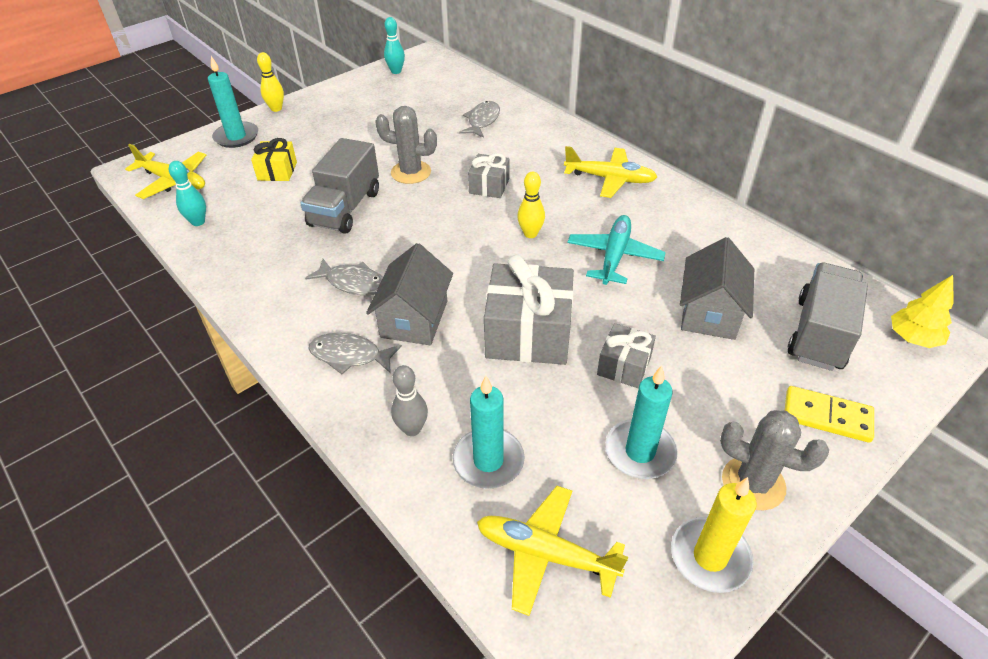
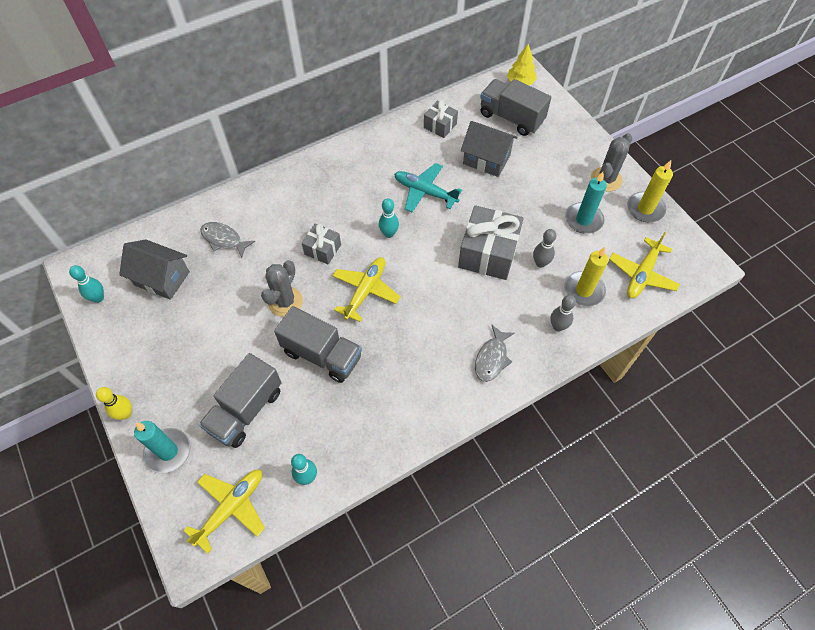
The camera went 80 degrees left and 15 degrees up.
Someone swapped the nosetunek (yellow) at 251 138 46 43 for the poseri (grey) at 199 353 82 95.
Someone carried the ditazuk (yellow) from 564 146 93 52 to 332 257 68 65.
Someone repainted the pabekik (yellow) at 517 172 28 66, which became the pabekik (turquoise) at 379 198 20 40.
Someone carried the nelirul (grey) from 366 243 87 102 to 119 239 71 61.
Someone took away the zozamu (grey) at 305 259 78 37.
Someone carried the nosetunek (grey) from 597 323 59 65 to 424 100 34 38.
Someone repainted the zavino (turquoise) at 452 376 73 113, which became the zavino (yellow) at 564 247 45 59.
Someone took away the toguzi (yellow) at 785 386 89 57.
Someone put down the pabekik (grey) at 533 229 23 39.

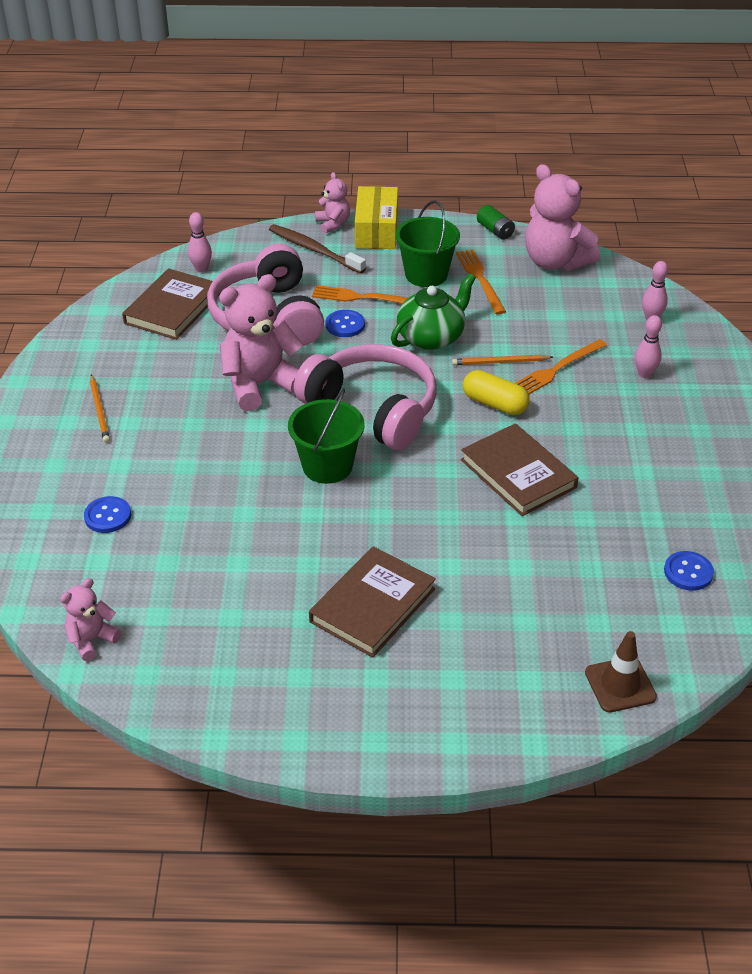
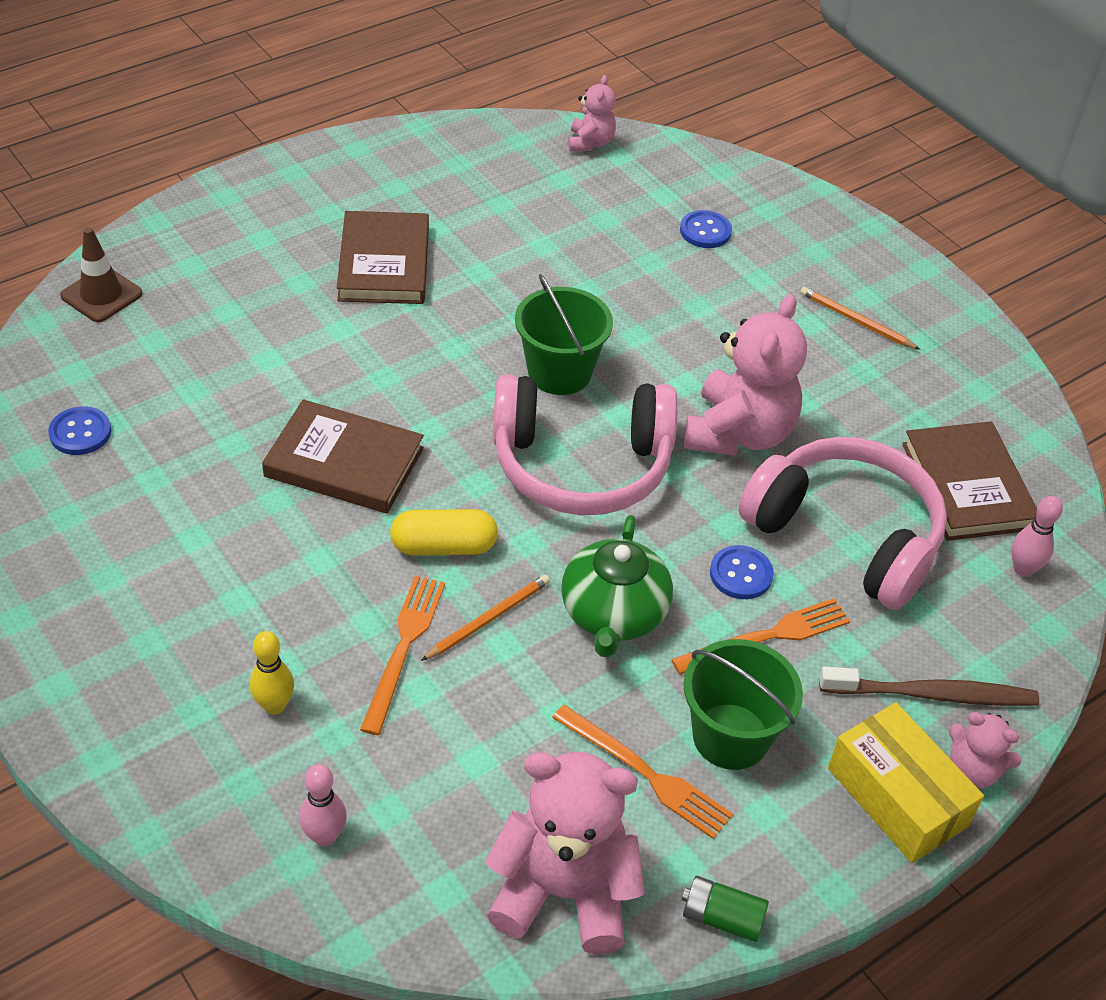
The camera went 140 degrees right and 5 degrees up.
Someone repainted the pabekik (pink) at 635 315 27 63, which became the pabekik (yellow) at 250 631 44 84.

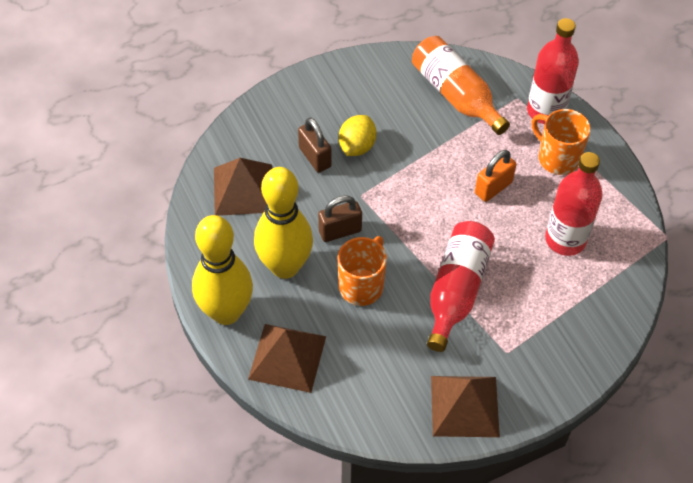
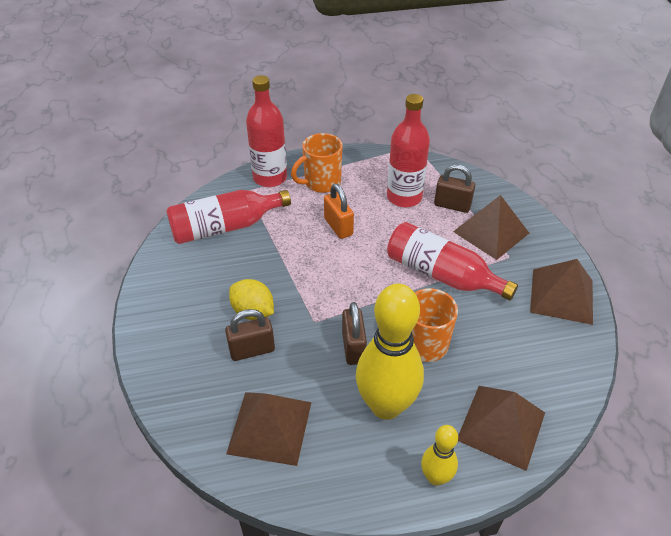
The camera went 75 degrees left and 10 degrees down.
Someone repainted the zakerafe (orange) at 412 36 98 99, which became the zakerafe (red) at 166 190 125 54.
Someone scaled the pabekik (yellow) at 192 215 61 110 by 0.50.
Someone put down the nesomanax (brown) at 434 164 41 49.
Someone put down the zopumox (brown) at 453 195 76 65.

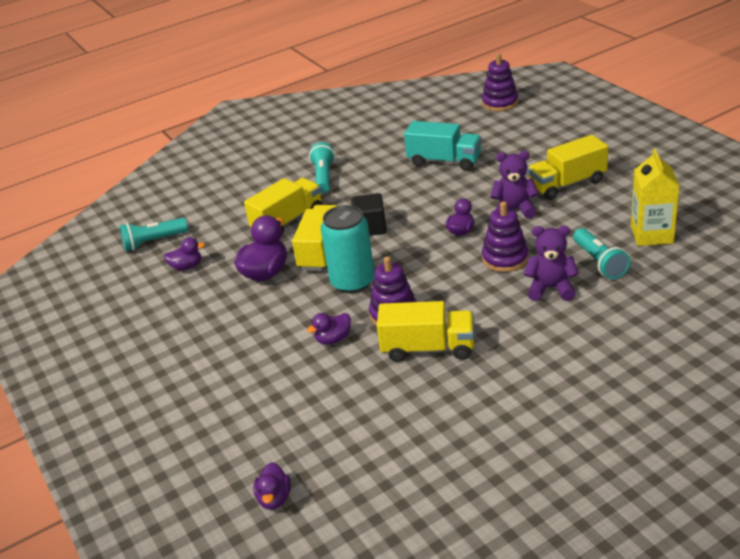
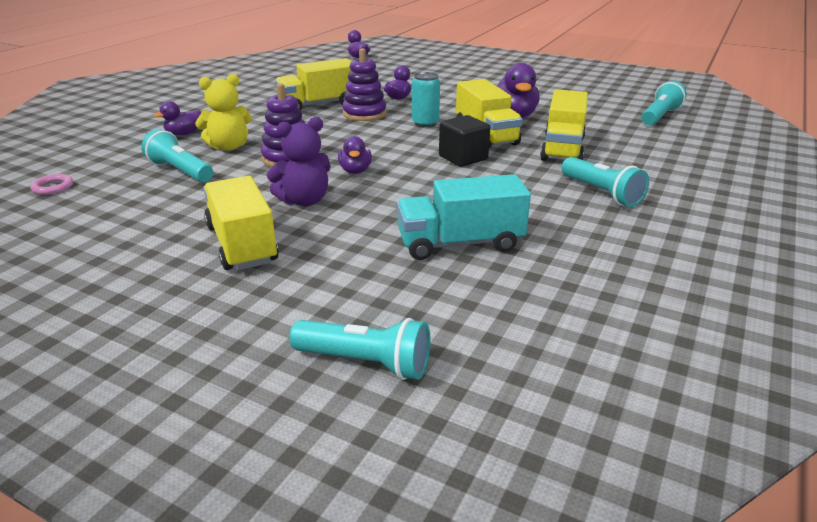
The camera went 145 degrees right and 5 degrees down.
Someone took away the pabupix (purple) at 482 53 36 58.
Someone rotated the poseri (yellow) at 527 135 81 65 by 60 degrees counterclockwise.
Someone took away the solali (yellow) at 631 149 49 97.
Someone scaled the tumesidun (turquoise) at 321 205 54 88 by 0.61.
Someone repainted the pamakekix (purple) at 524 226 55 75, which became the pamakekix (yellow) at 195 74 57 76.
Someone carried the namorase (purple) from 164 237 41 33 to 154 101 47 35.
Someone put down the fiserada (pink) at 30 174 43 21.
Someone put down the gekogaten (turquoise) at 289 318 141 62.

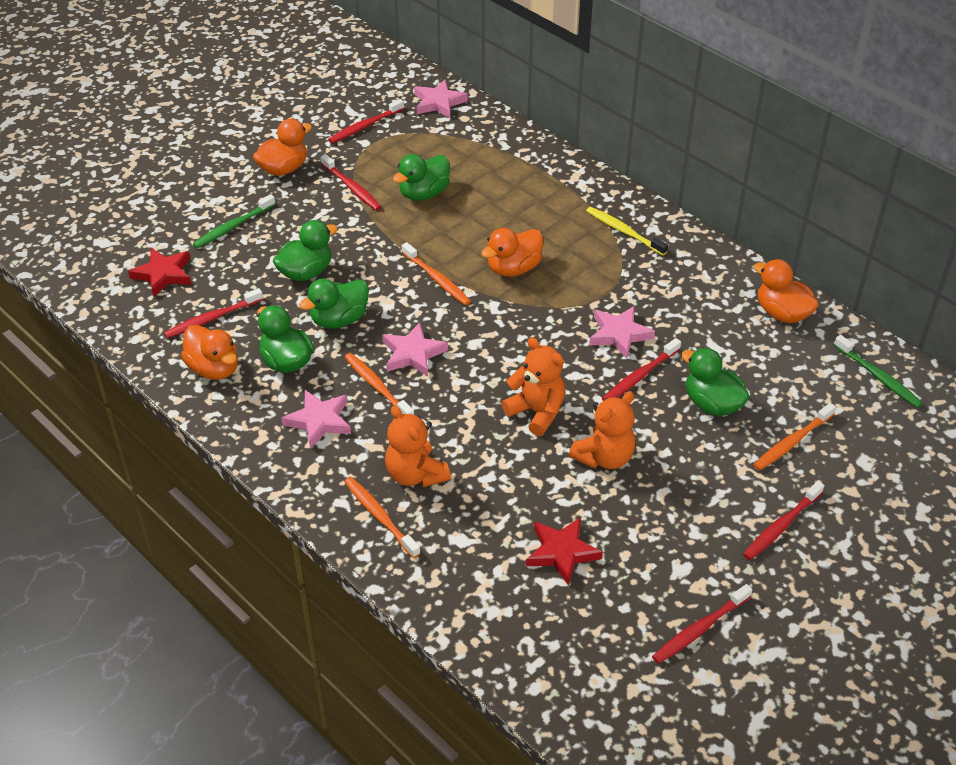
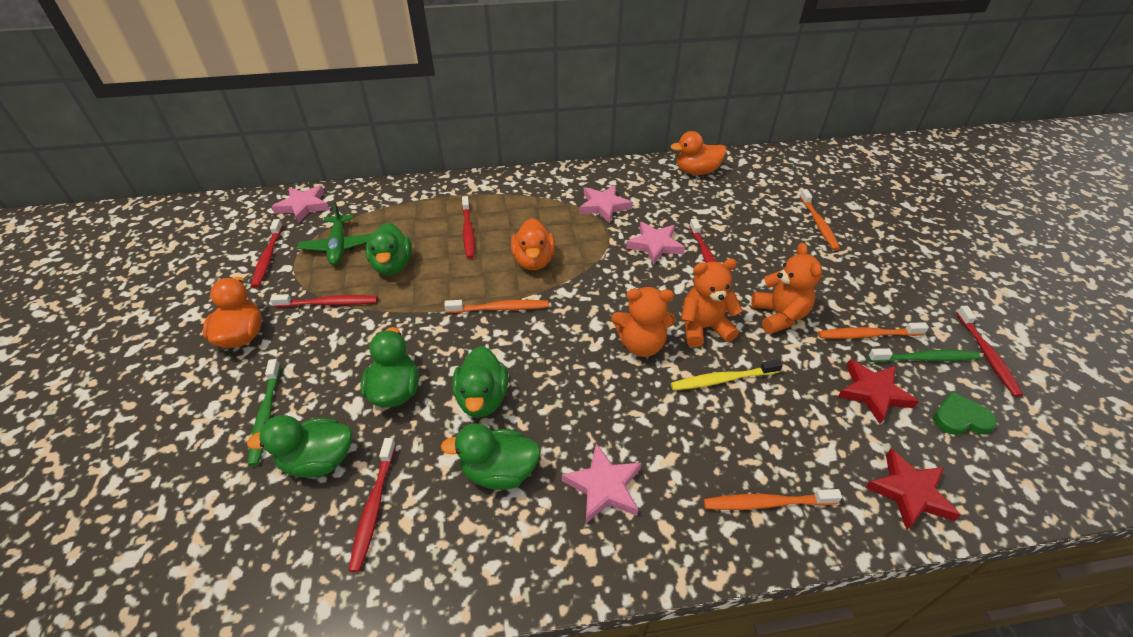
The camera went 55 degrees left and 0 degrees up.
Someone carried the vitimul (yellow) from 586 207 82 48 to 671 359 112 31.
Someone carried the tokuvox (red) from 128 248 63 49 to 865 449 96 81.
Someone carried the tokuvox (pink) from 382 323 66 54 to 580 185 52 38.
Someone took away the namorase (orange) at 181 325 57 55.
Someone carried the vitimul (green) from 834 335 89 73 to 868 348 112 14.
Someone carried the namorase (green) from 681 348 69 68 to 247 415 105 62.
Someone carried the vitimul (orange) from 345 353 69 62 to 818 322 111 17.
Someone carried the pamakekix (orange) from 385 405 66 82 to 612 287 64 70.
Someone carried the vitimul (red) from 743 481 81 79 to 462 196 13 63.
Someone put down the ditazuk (green) at 297 202 74 63.
Someone put down the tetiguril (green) at 934 392 63 43.

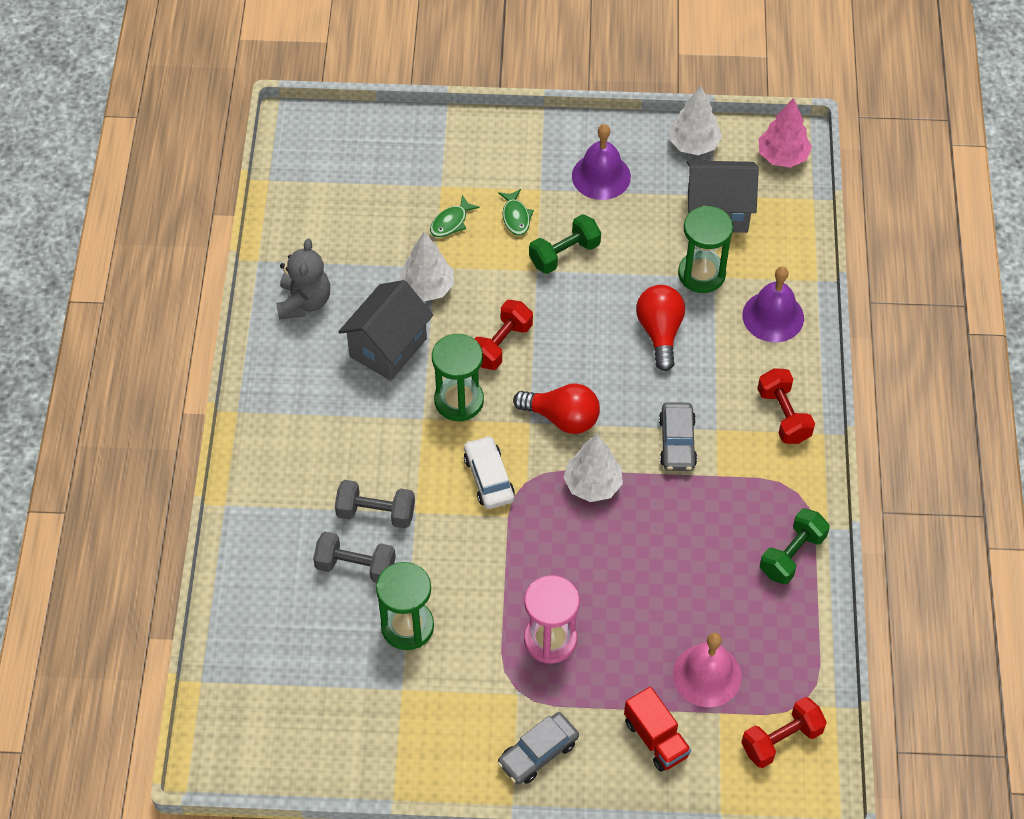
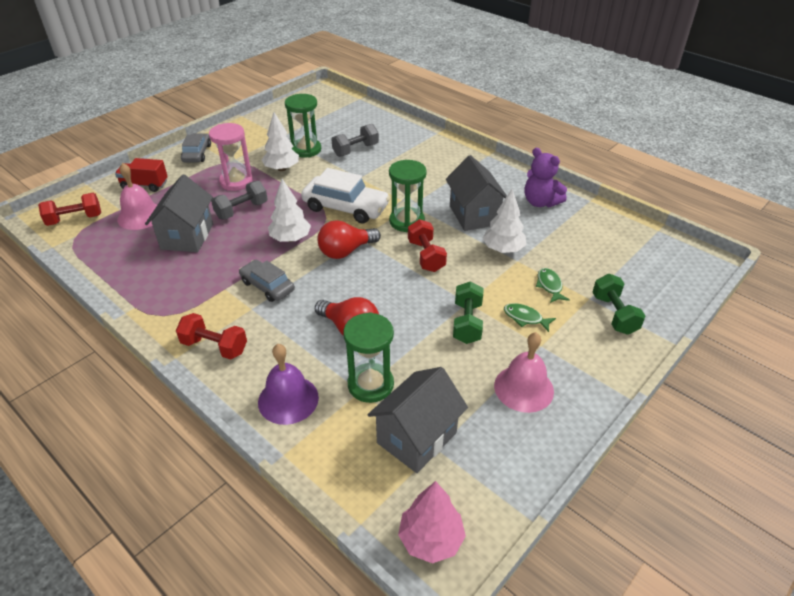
The camera went 130 degrees right and 15 degrees down.
Someone carried the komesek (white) from 669 86 53 69 to 262 112 37 59.
Someone repainted the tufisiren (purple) at 572 124 59 76, which became the tufisiren (pink) at 494 332 60 81.
Someone repainted the pamakekix (grey) at 276 239 54 81, which became the pamakekix (purple) at 525 148 42 59.
Someone scaled the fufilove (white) at 464 436 51 73 by 1.61.
Someone carried the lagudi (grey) from 335 480 80 48 to 211 181 57 38.
Someone carried the lagudi (green) from 760 508 70 76 to 592 274 54 61.
Someone rotated the lagudi (red) at 741 697 86 71 by 60 degrees clockwise.
Someone put down the nelirul (grey) at 145 175 68 77.

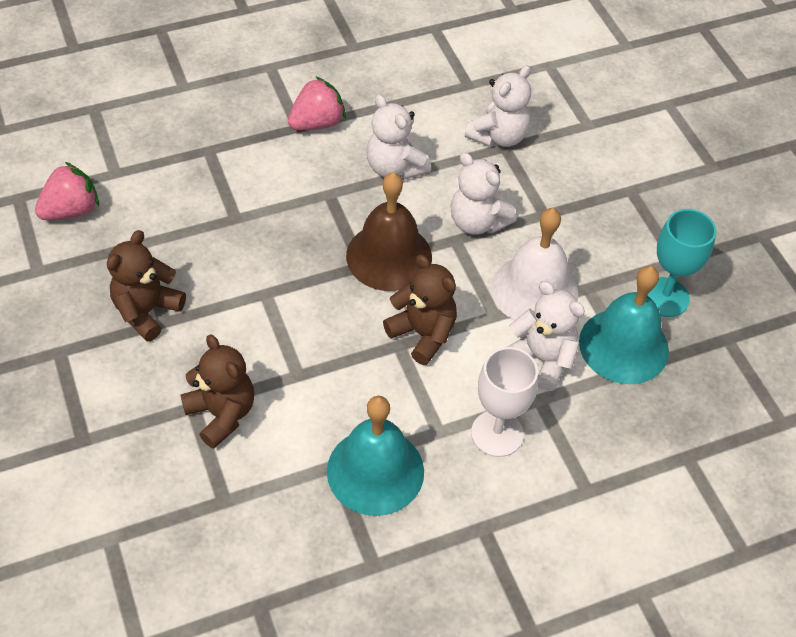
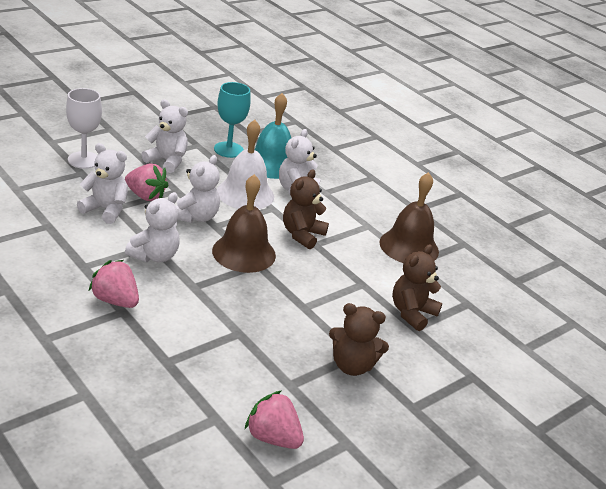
The camera went 110 degrees left and 20 degrees down.
Someone carried the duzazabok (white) from 471 347 67 110 to 66 88 36 81.
Someone repainted the tufisiren (turquoise) at 327 396 97 120, which became the tufisiren (brown) at 379 172 60 91.
Someone put down the pamakekix (white) at 141 99 47 74.
Someone put down the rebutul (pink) at 125 164 43 37.

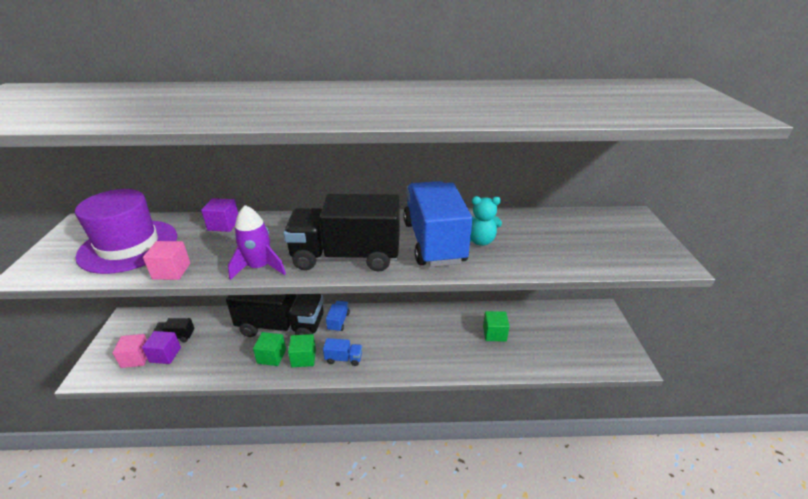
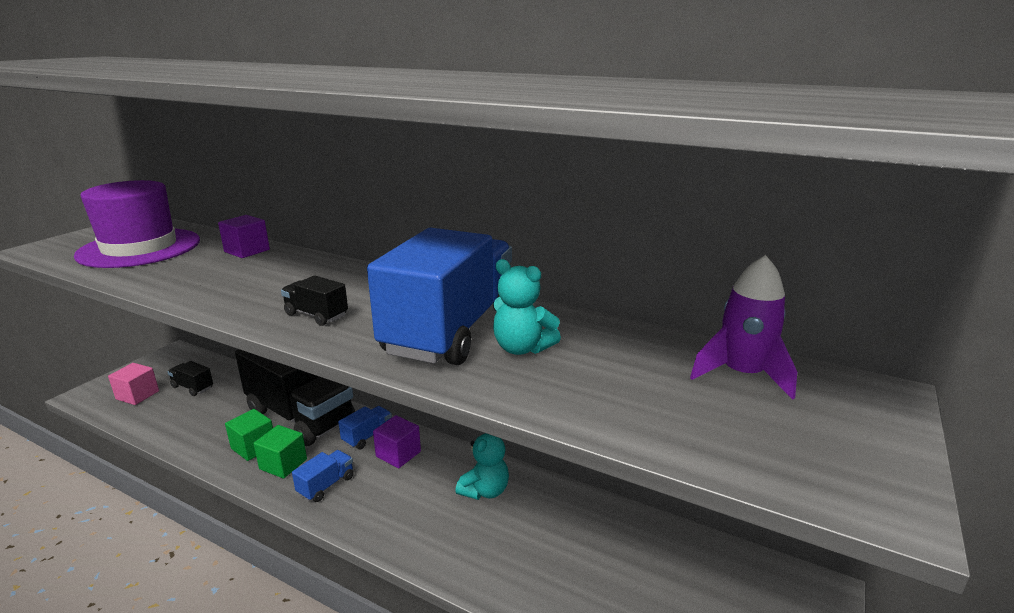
The camera went 30 degrees right and 10 degrees down.
Someone scaled the poseri (black) at 283 194 117 78 by 0.40.
Someone carried the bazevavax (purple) from 228 205 58 75 to 690 255 107 145.
Someone took away the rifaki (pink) at 143 241 47 39.
Someone took away the rifaki (green) at 483 311 27 31.
Someone carried the rifaki (purple) from 142 331 39 33 to 373 415 48 53.
Someone rotated the poseri (blue) at 323 338 39 28 by 90 degrees counterclockwise.
Someone put down the pamakekix (turquoise) at 455 433 54 67.

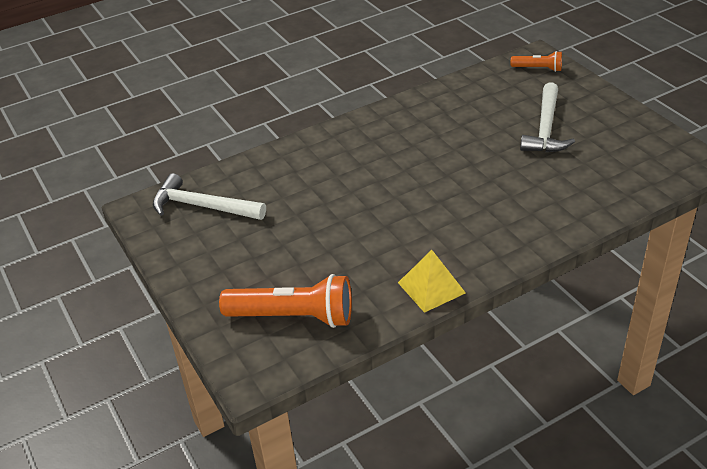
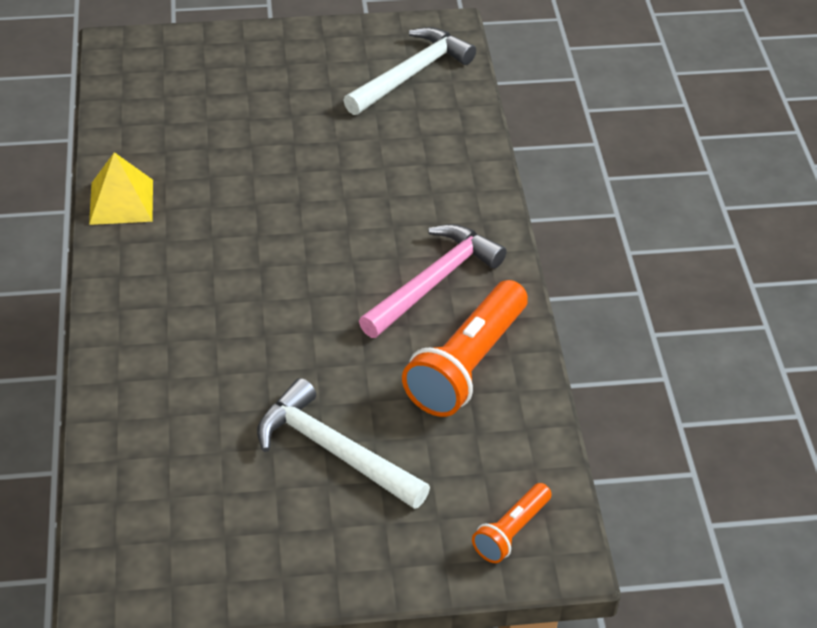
The camera went 110 degrees right and 5 degrees up.
Someone carried the gekogaten (orange) from 219 274 133 54 to 402 280 126 137.
Someone put down the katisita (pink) at 359 224 148 114.

